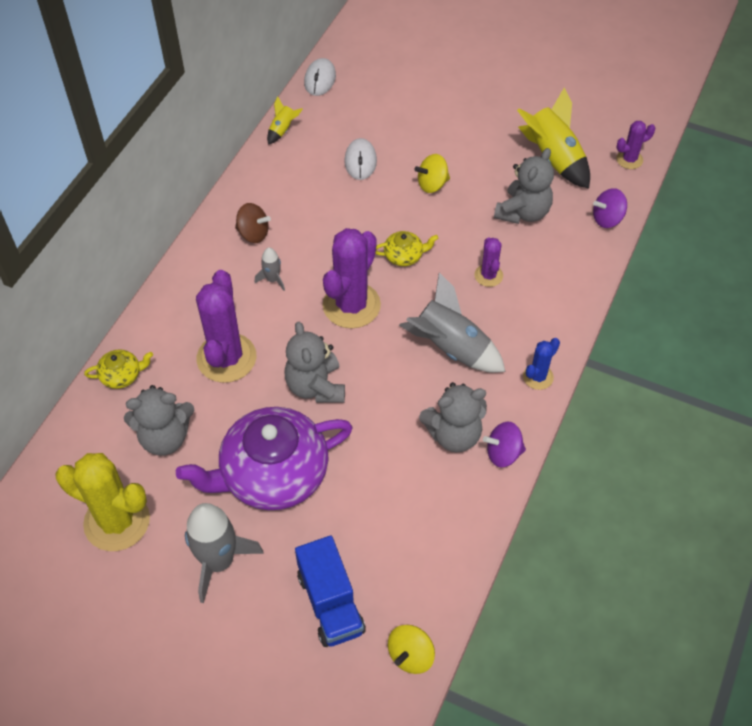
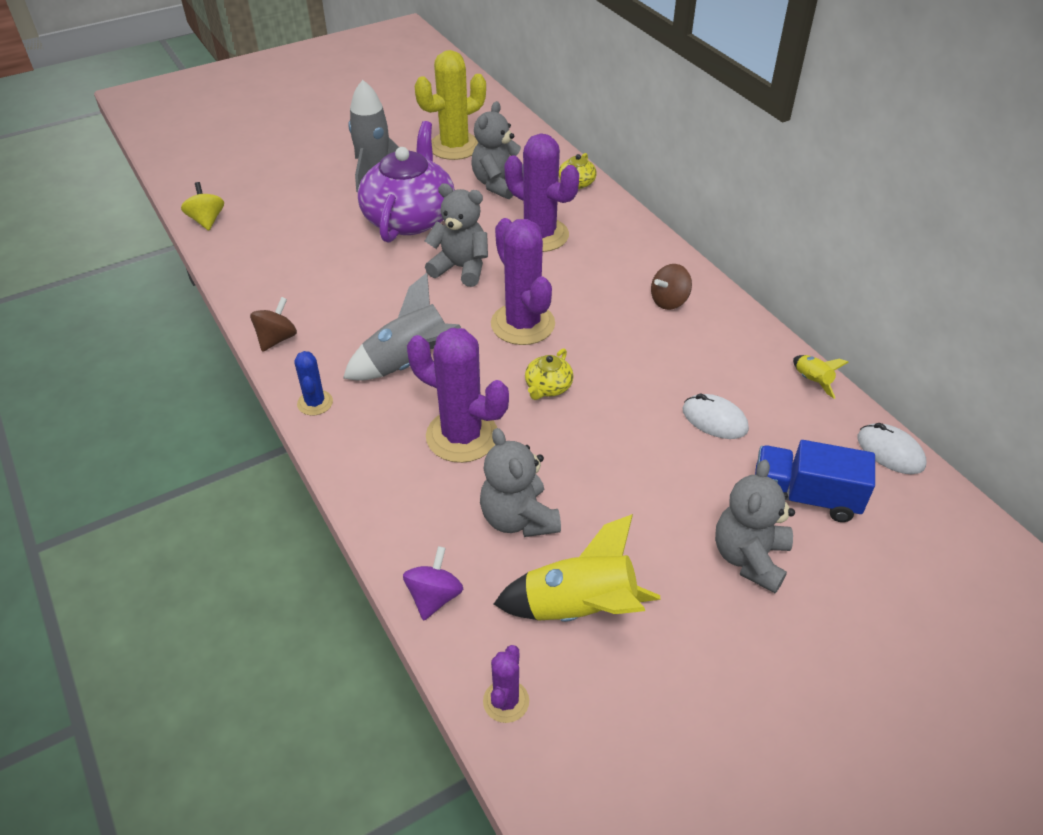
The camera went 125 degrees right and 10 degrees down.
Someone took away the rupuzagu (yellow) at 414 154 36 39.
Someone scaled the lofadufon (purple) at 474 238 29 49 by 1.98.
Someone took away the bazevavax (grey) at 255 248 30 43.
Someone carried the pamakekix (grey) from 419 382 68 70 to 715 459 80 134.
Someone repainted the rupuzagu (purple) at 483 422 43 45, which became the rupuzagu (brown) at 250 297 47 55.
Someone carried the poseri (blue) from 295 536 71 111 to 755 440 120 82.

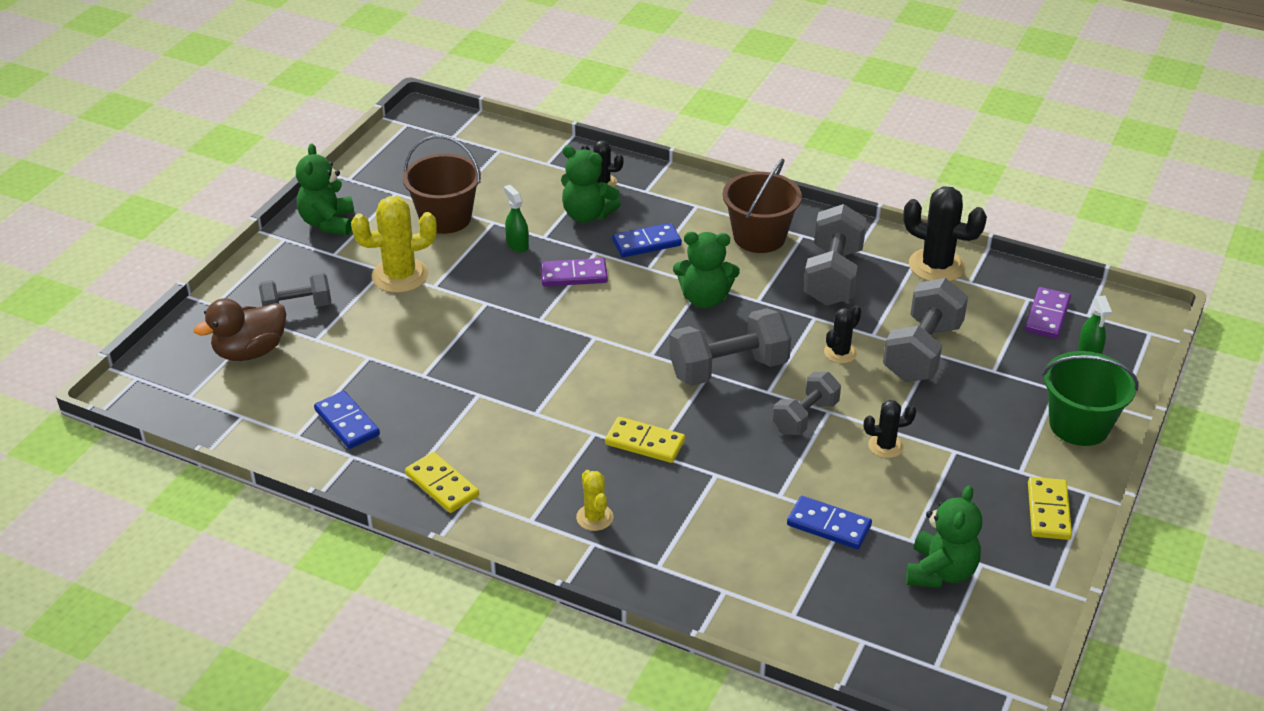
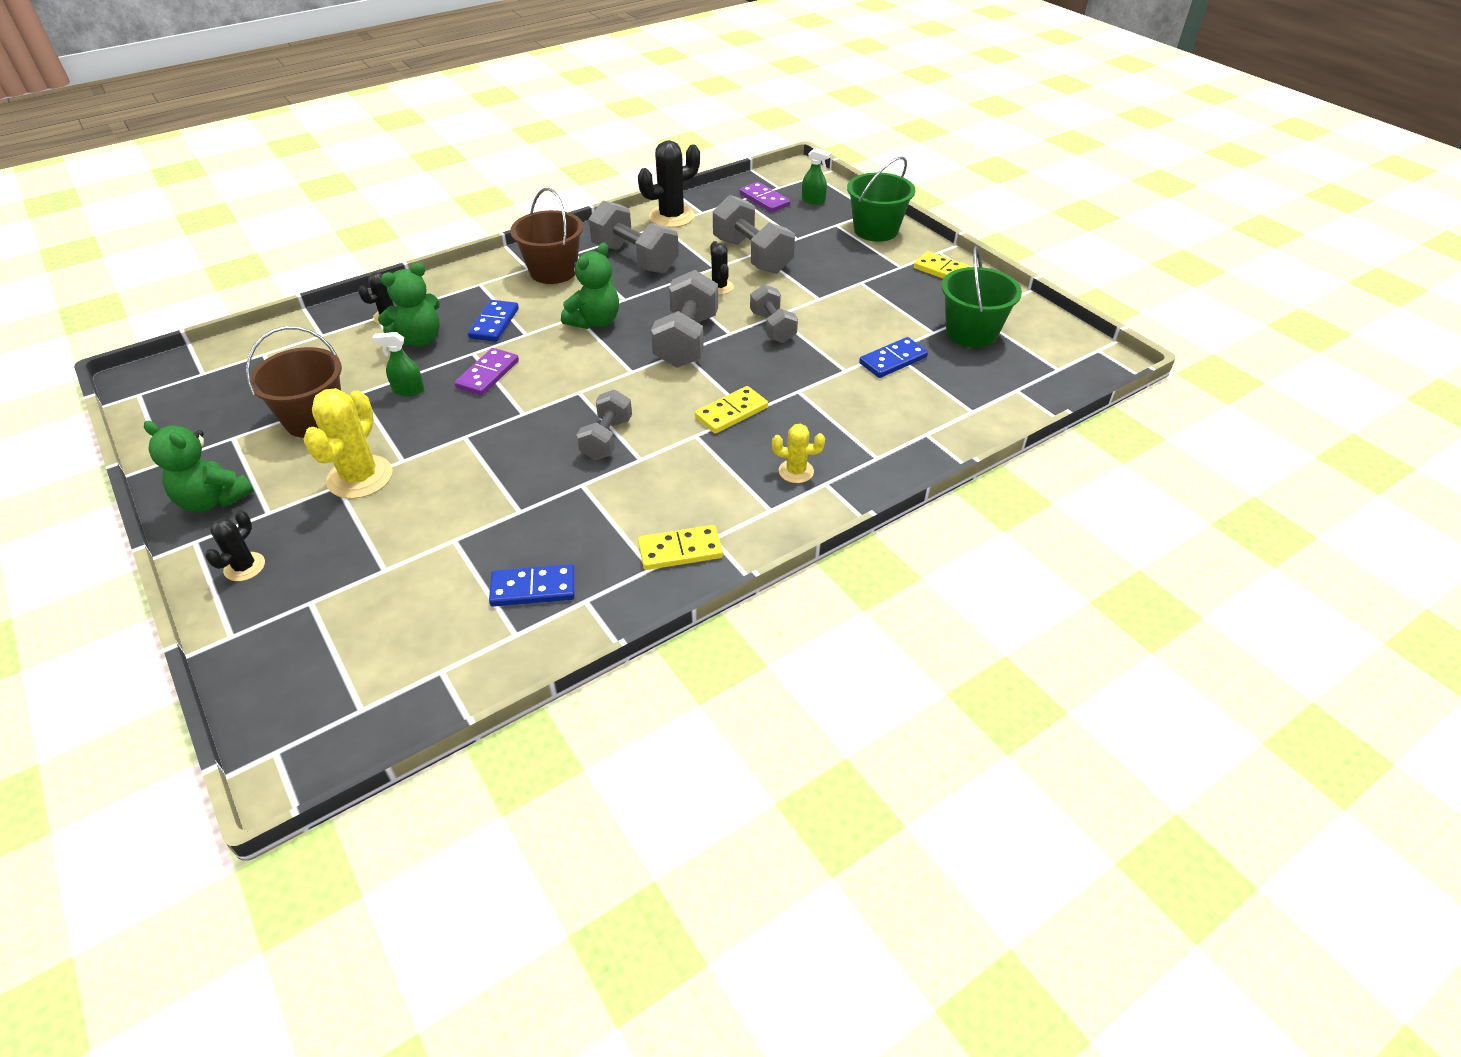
The camera went 60 degrees left and 5 degrees up.
Someone carried the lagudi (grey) from 259 272 72 35 to 577 390 55 70.
Someone took away the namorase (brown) at 194 298 92 63.
Someone carried the lofadufon (black) from 864 400 52 58 to 205 510 60 71.
Someone swapped the pamakekix (green) at 906 485 76 103 for the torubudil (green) at 941 246 81 102.

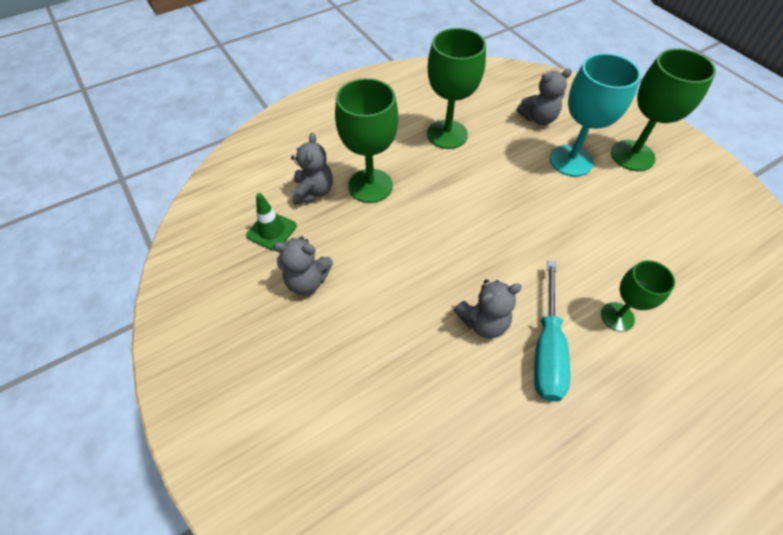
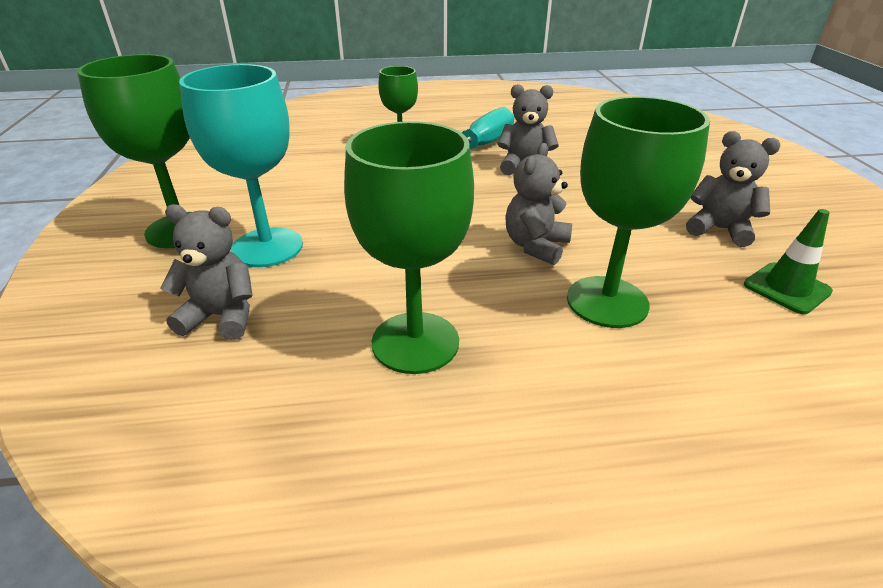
The camera went 155 degrees left and 20 degrees down.
Someone carried the pamakekix (grey) from 291 133 42 71 to 505 143 67 122.

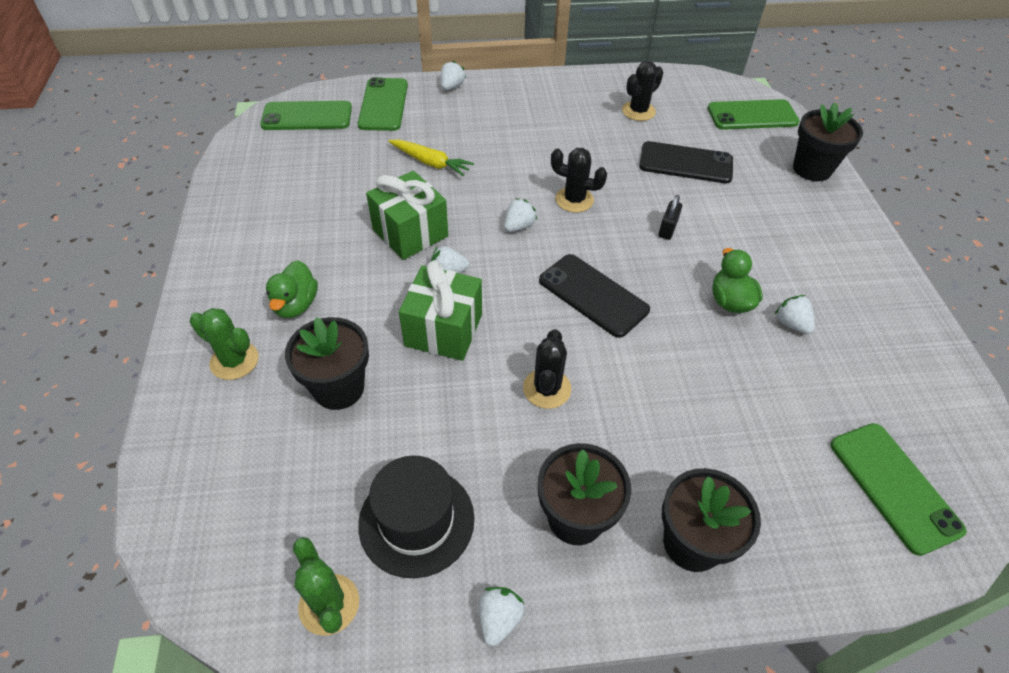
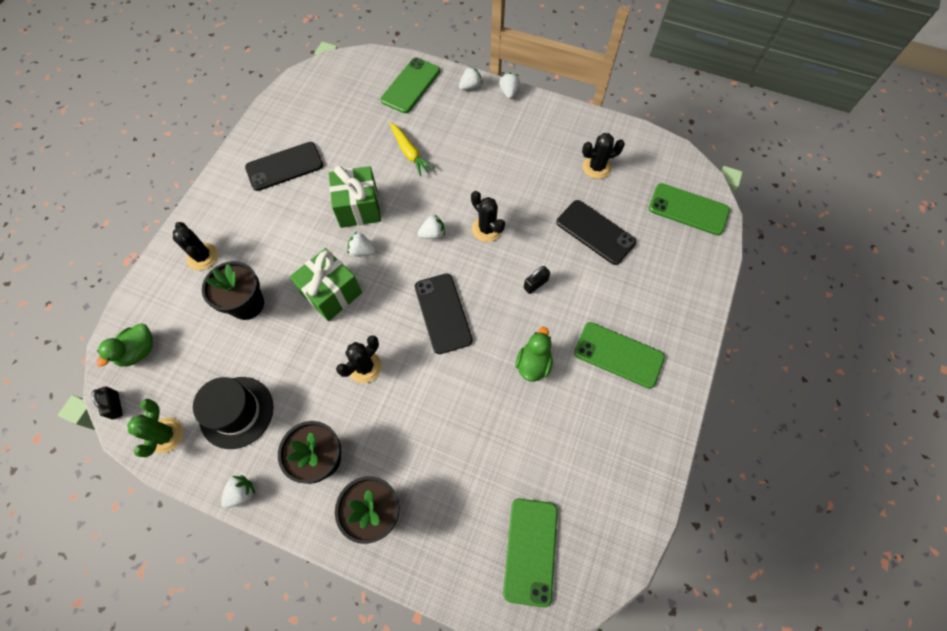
The camera went 30 degrees right and 15 degrees up.
Someone carried the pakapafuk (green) from 260 101 92 29 to 574 322 91 66.
Someone took away the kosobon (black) at 793 102 70 79.
Someone carried the namorase (green) from 266 260 52 58 to 96 323 57 44.
Someone carried the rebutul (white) from 775 295 40 39 to 499 72 21 27.
Someone repainted the lofadufon (green) at 190 308 69 72, which became the lofadufon (black) at 173 222 45 48.
Someone put down the pakapafuk (black) at 245 142 78 49.
Someone put down the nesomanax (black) at 91 386 32 34.

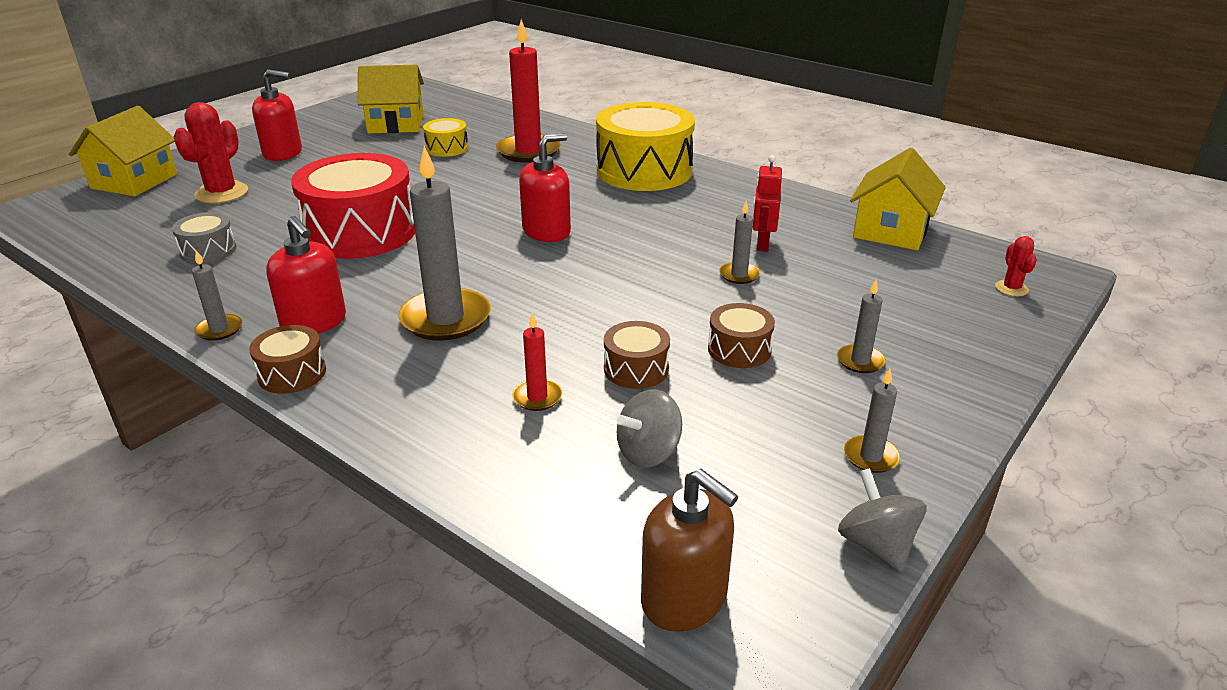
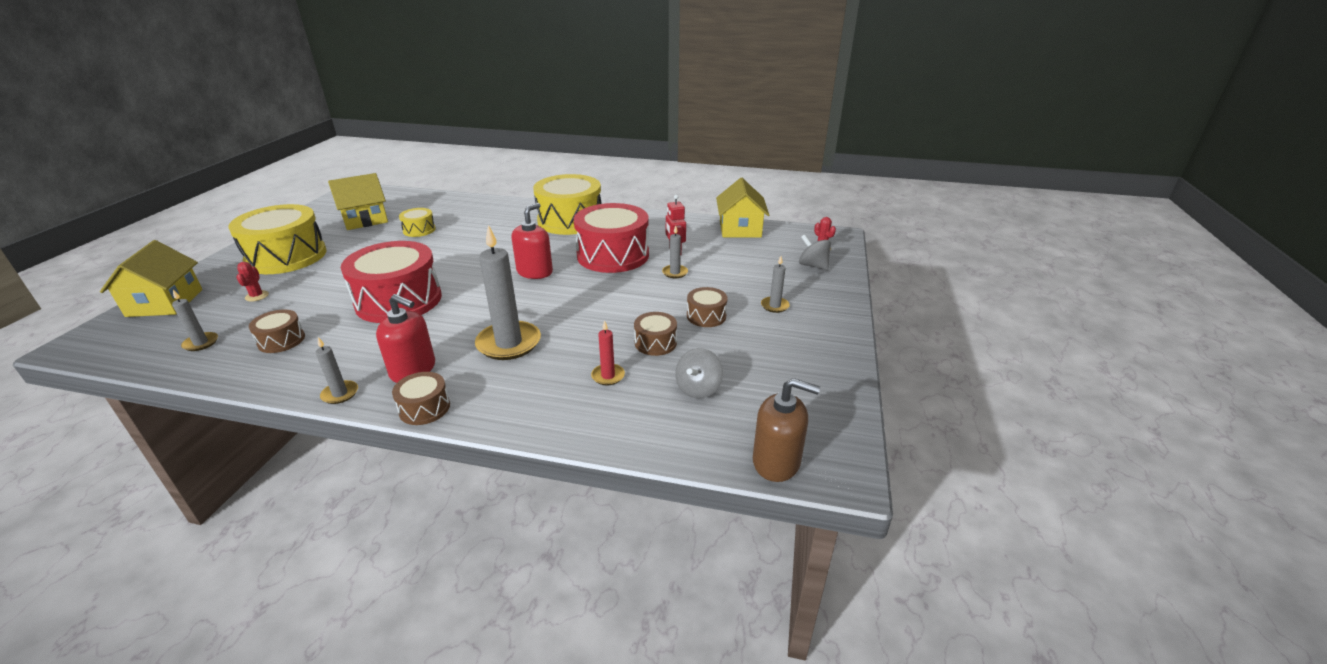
The camera went 25 degrees left and 0 degrees up.
Someone took away the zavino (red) at 496 20 65 143.
Someone swapped the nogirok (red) at 252 69 50 92 for the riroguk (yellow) at 228 204 98 70.
Someone scaled the lofadufon (red) at 174 102 74 102 by 0.52.
Someone repainted the riroguk (grey) at 172 212 65 52, which became the riroguk (brown) at 249 309 56 44.
Someone carried the zavino (grey) from 844 369 56 104 to 172 290 46 61.
Someone carried the rupuzagu (grey) from 838 468 88 104 to 799 234 32 37.
Someone put down the riroguk (red) at 574 203 75 70.

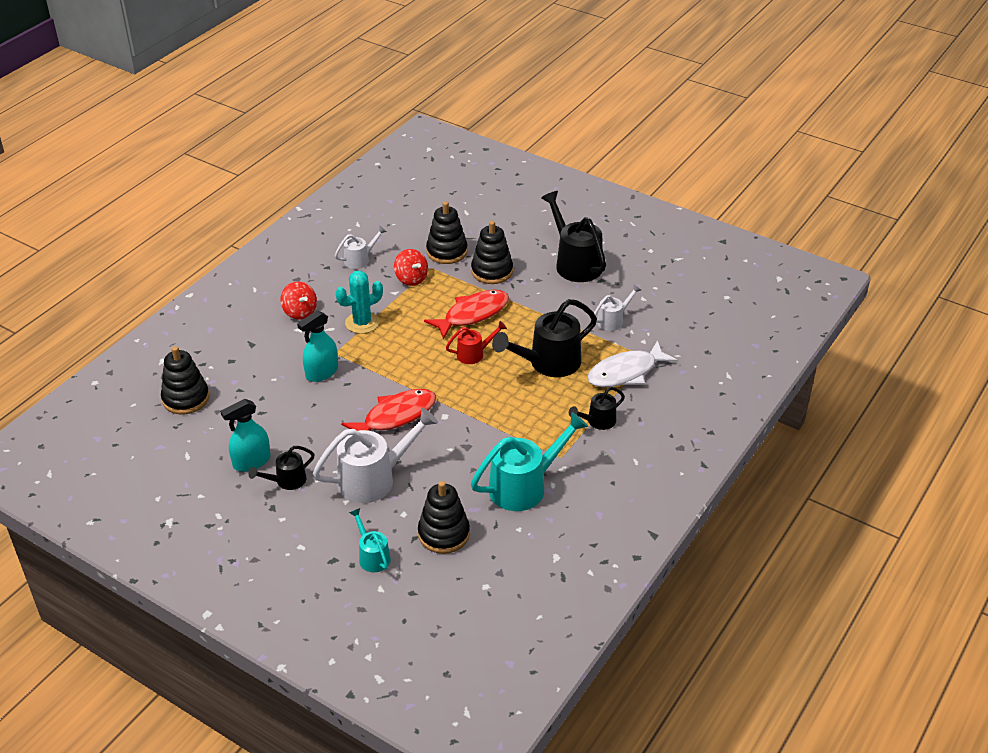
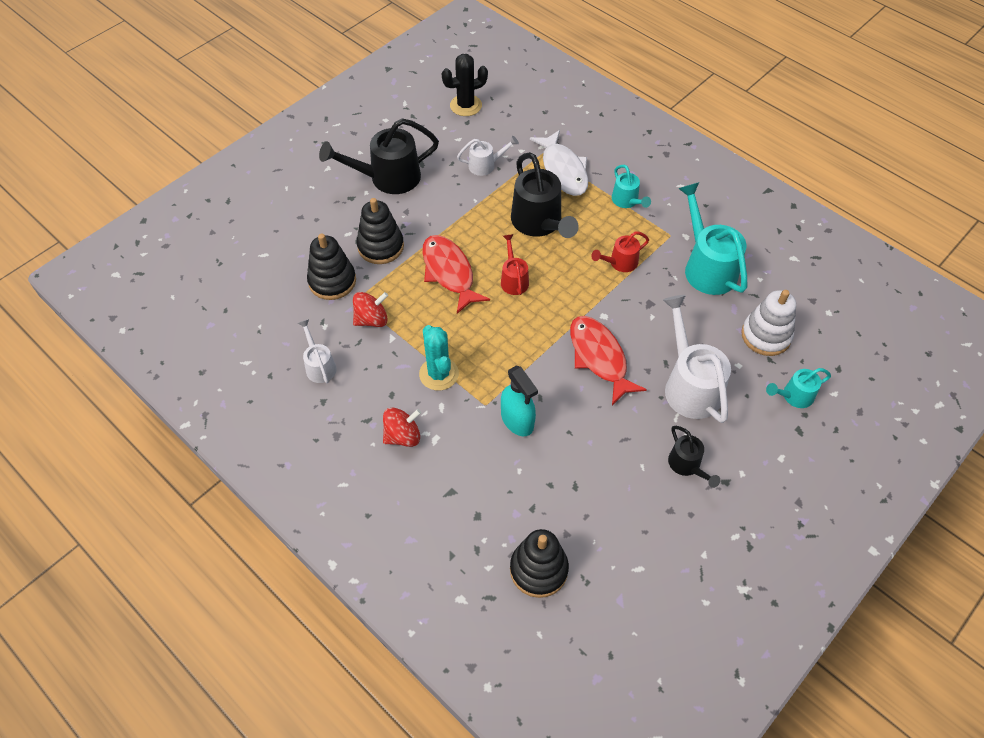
The camera went 80 degrees left and 15 degrees up.
Someone rotated the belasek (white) at 594 284 47 47 by 105 degrees clockwise.
Someone repainted the belasek (black) at 569 387 56 43, which became the belasek (turquoise) at 612 165 39 43.
Someone took away the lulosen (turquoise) at 220 399 51 73.
Someone repainted the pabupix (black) at 418 481 52 73, which became the pabupix (white) at 741 290 55 66.
Someone put down the lofadufon (black) at 442 54 46 62.
Someone put down the belasek (red) at 591 231 58 41.

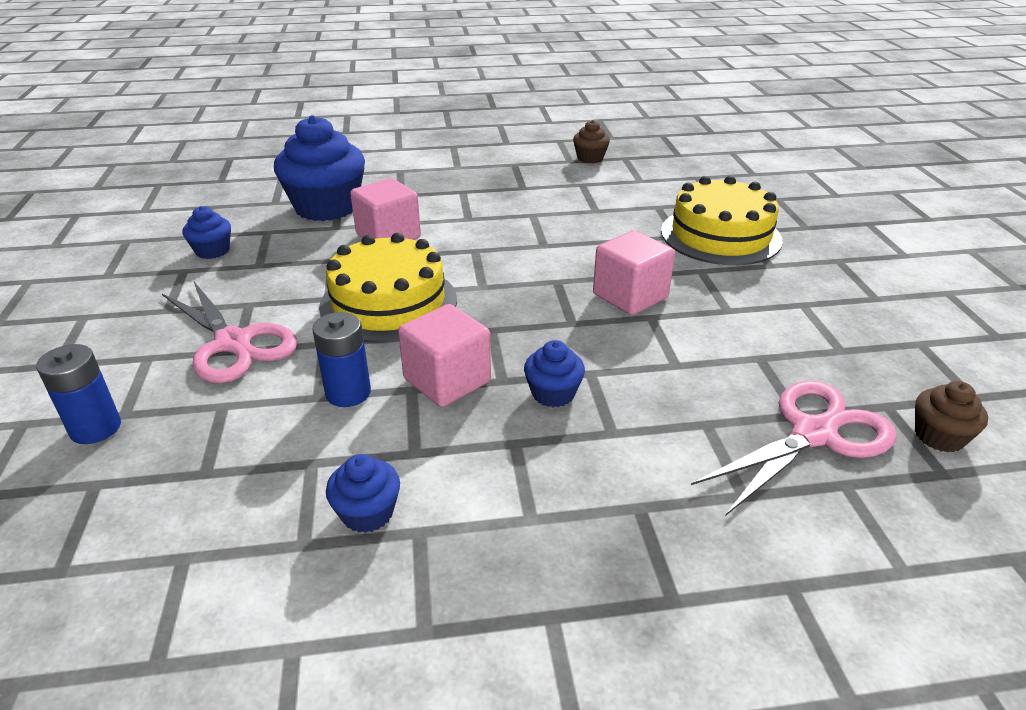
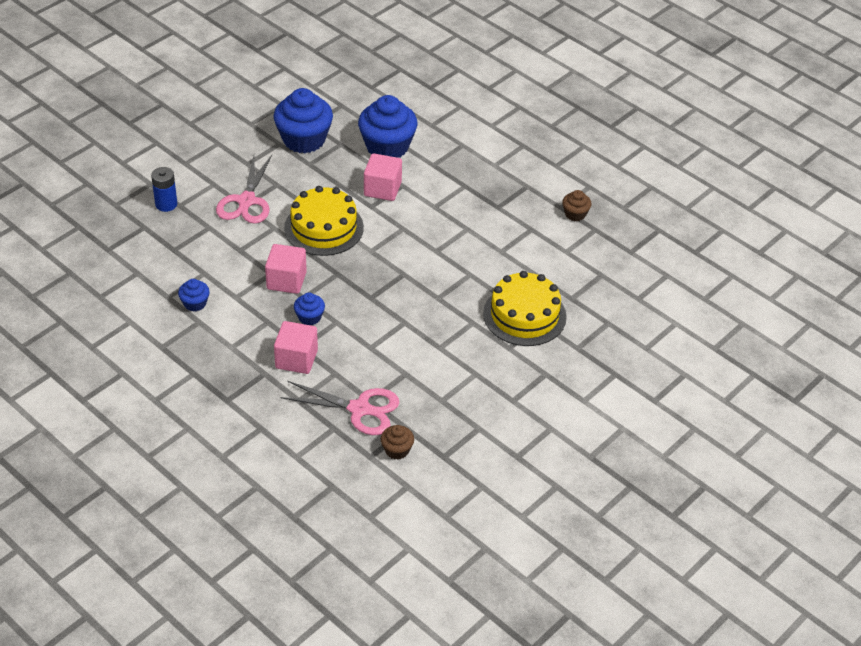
The camera went 50 degrees right and 10 degrees up.
Someone scaled the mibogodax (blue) at 182 206 49 53 by 2.10.
Someone carried the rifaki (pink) from 593 230 82 85 to 274 321 44 53.
Someone took away the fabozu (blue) at 312 312 59 95.

